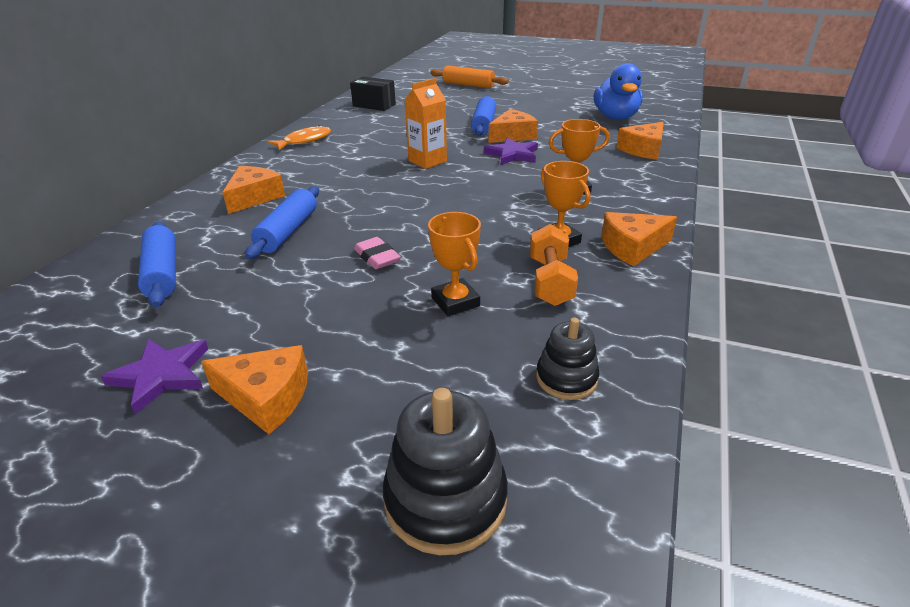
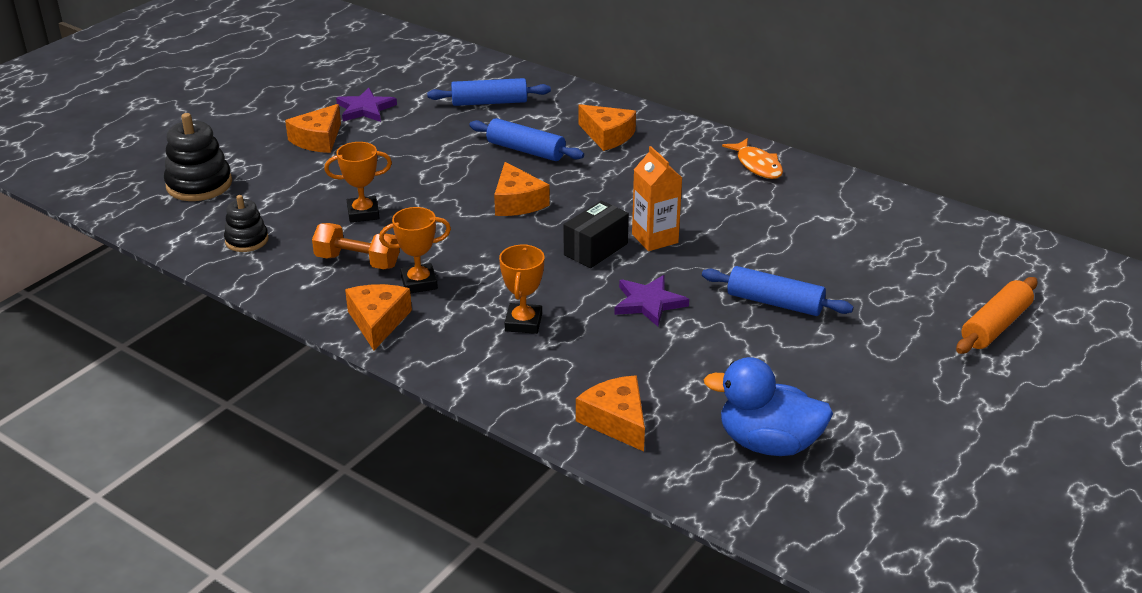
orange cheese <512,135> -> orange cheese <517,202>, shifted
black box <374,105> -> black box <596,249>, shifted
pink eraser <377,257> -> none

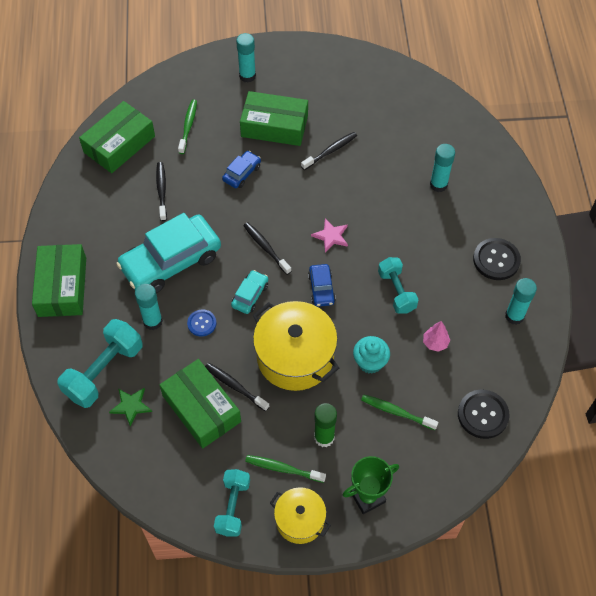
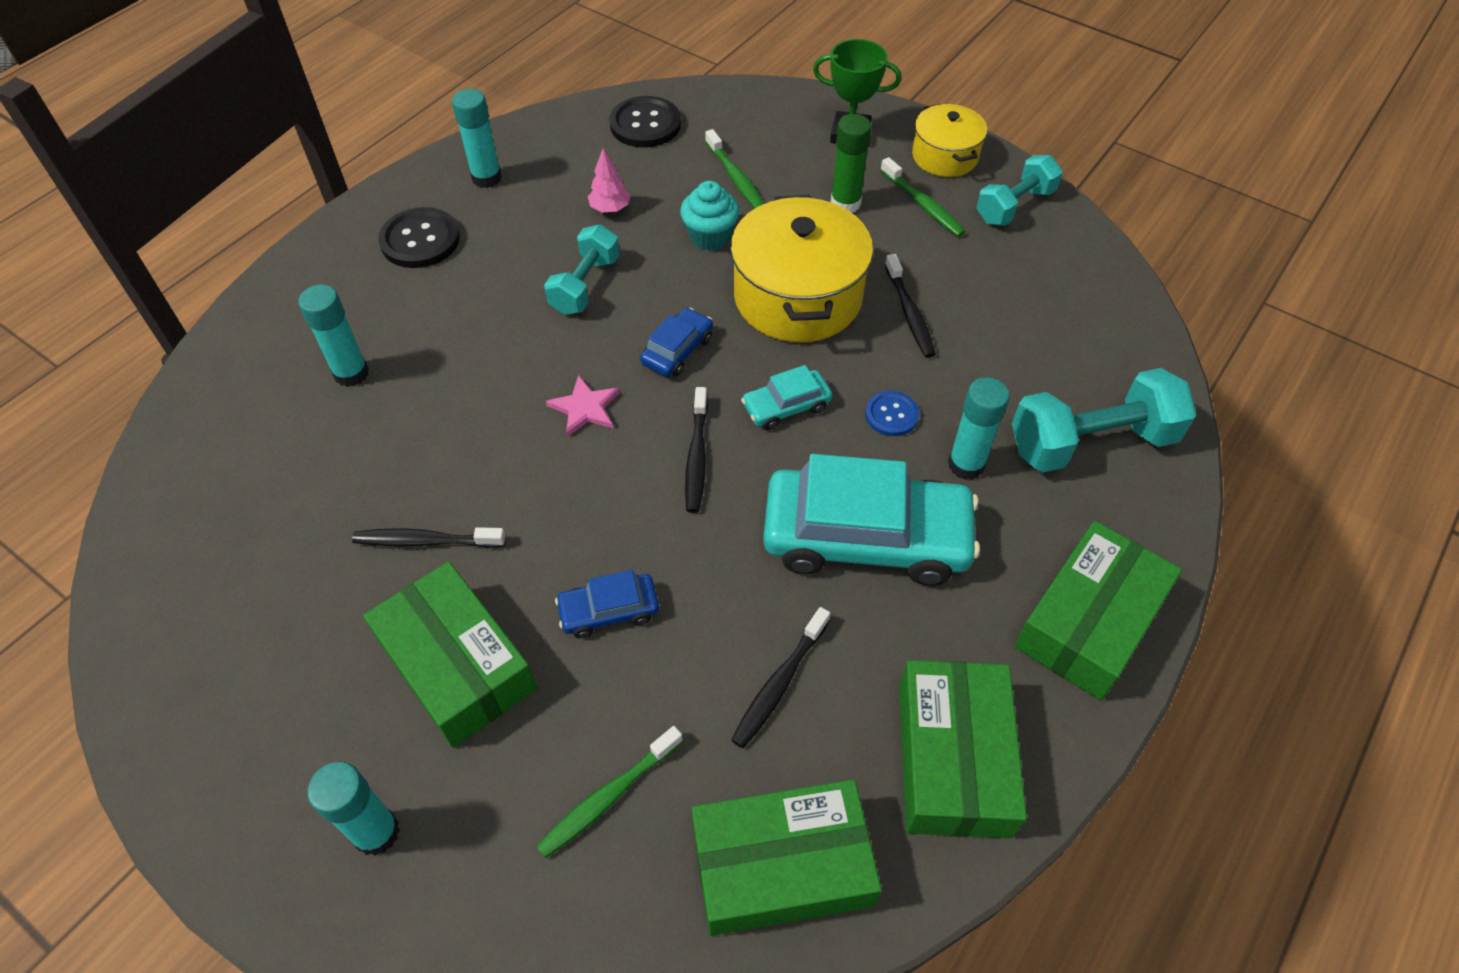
green box <201,408> -> green box <953,758>, shifted
green star <131,406> -> none

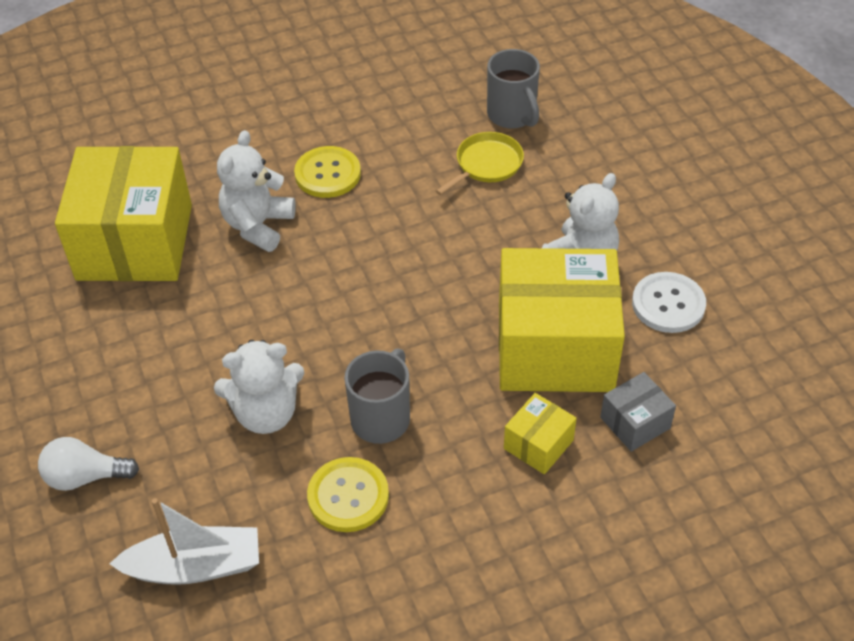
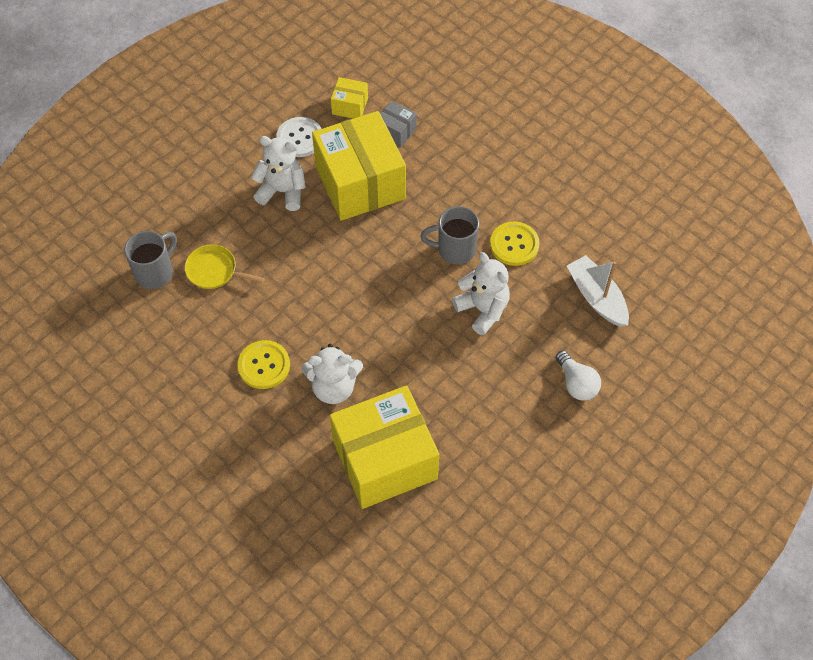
yellow box <538,444> -> yellow box <350,106>, shifted

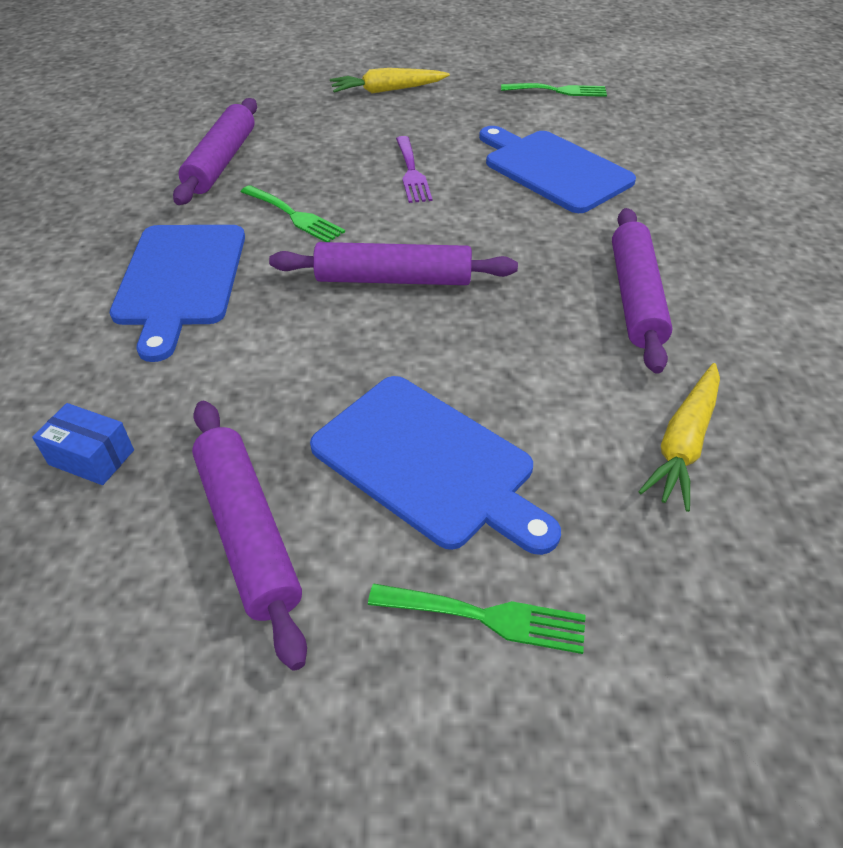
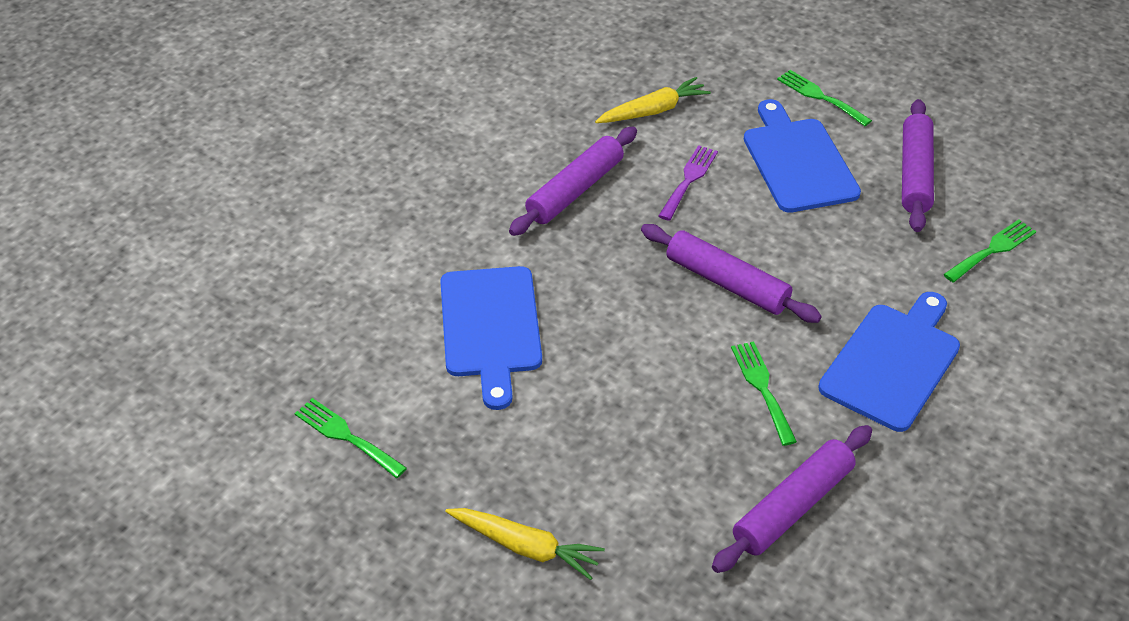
purple fork <412,173> -> purple fork <689,179>, shifted
blue box <91,457> -> green fork <992,249>

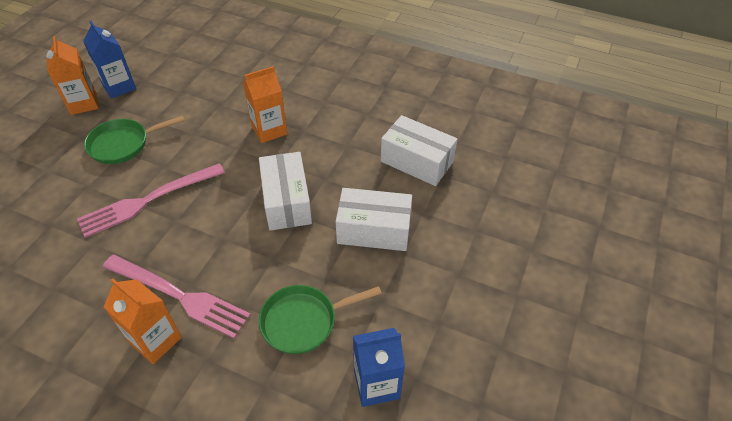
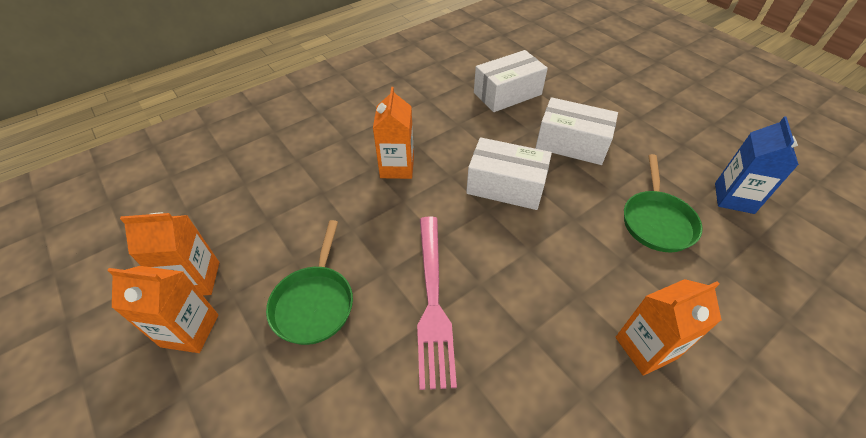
blue carton <119,87> -> orange carton <196,279>
white box <374,230> -> white box <571,144>, 75 degrees clockwise
pink fork <179,296> -> none

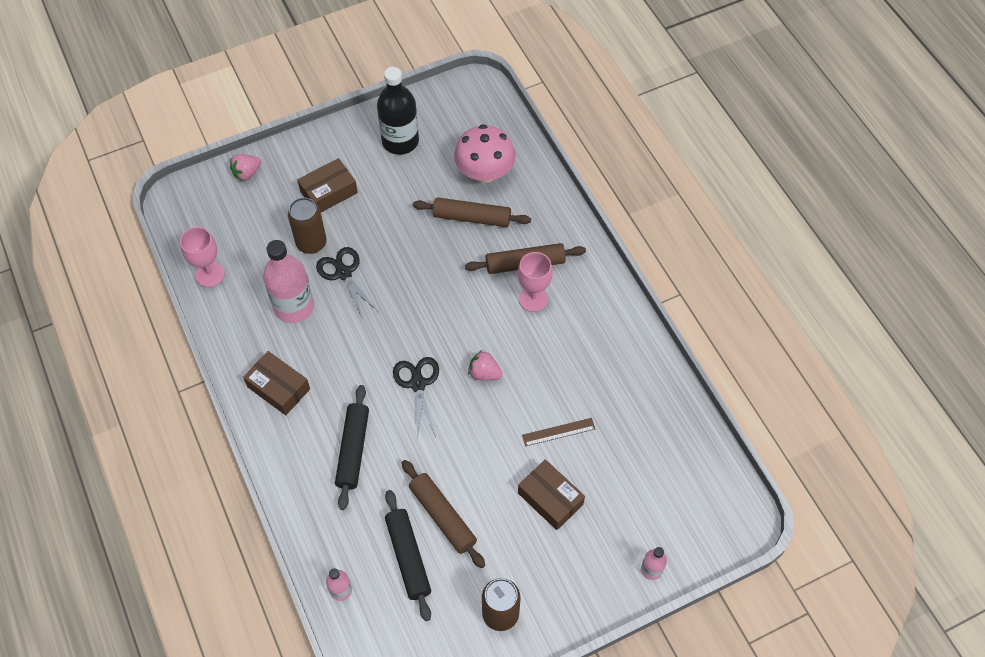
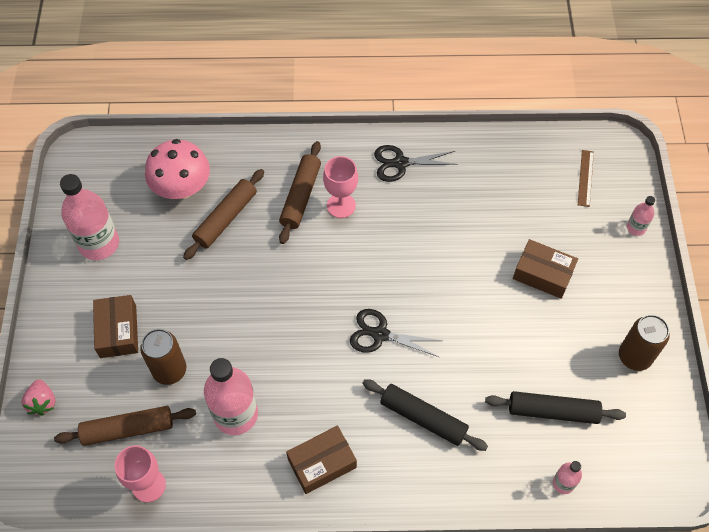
brown rolling pin <443,516> -> brown rolling pin <128,429>, shifted
black bottle <400,141> -> pink bottle <99,244>
black scissors <343,273> -> black scissors <400,163>, shifted
brown box <550,498> -> brown box <543,274>, 45 degrees clockwise
brown ruler <558,432> -> brown ruler <585,178>, shifted
pink strawberry <484,373> -> none

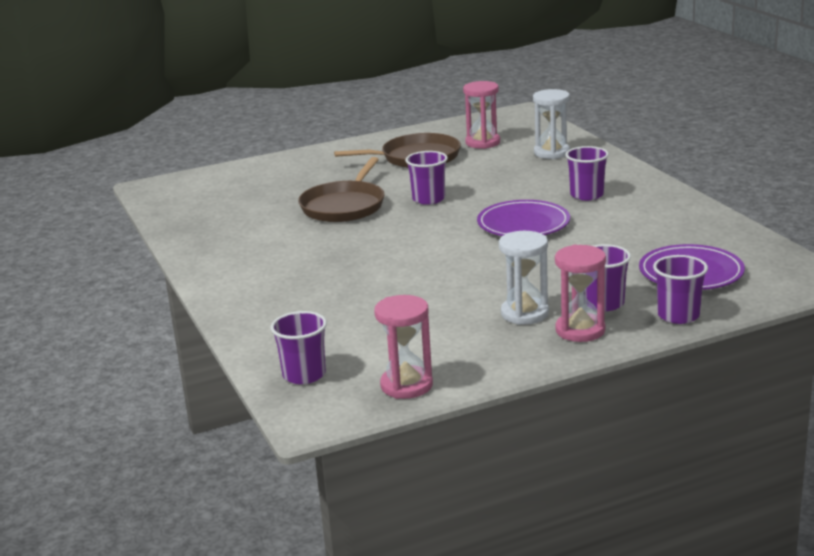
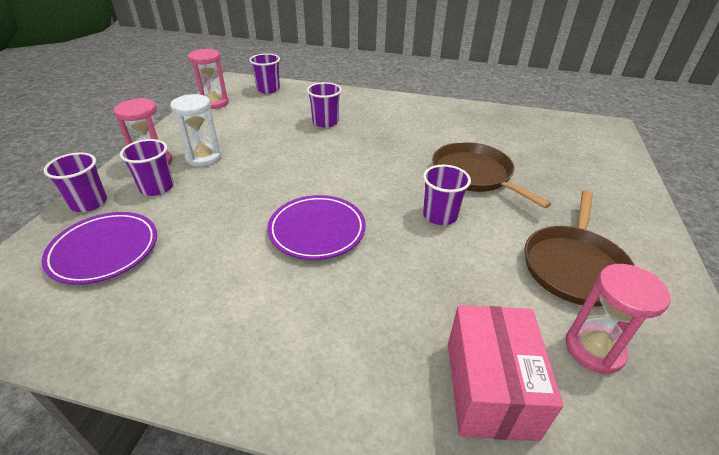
purple cup <586,195> -> purple cup <325,122>, shifted
white hourglass <551,153> -> pink box <489,388>

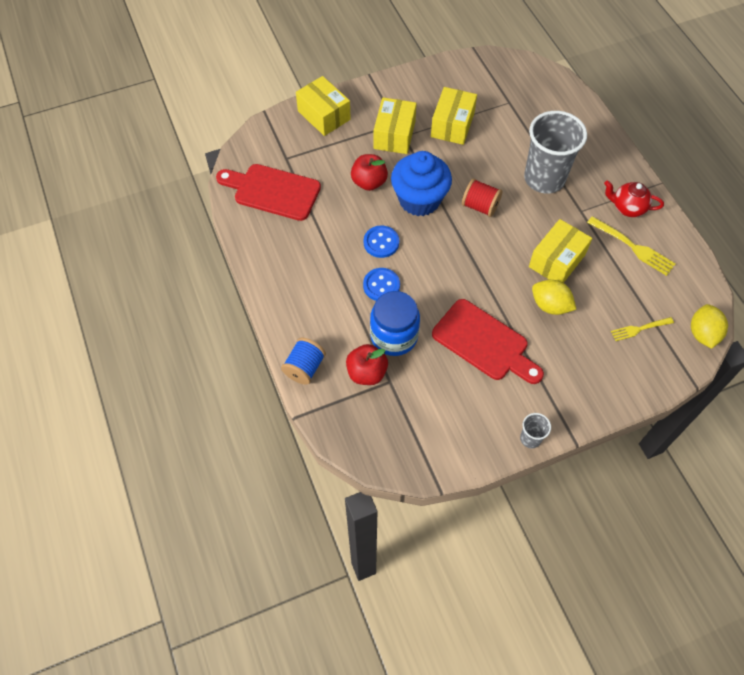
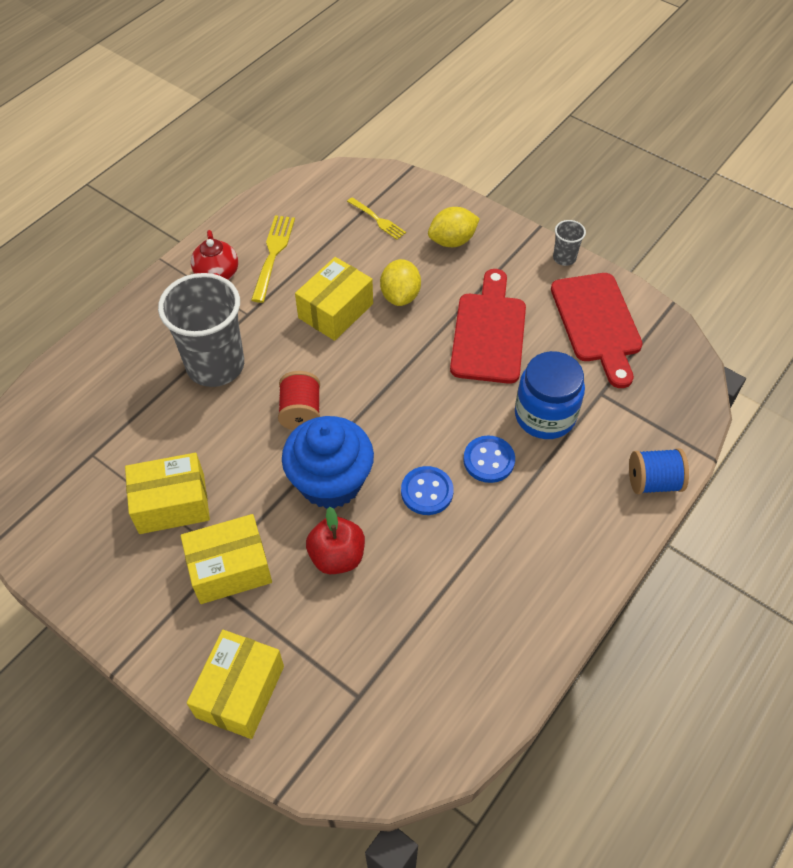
yellow box <557,261> -> yellow box <335,311>, 60 degrees counterclockwise
yellow lemon <702,334> -> yellow lemon <452,241>, shifted
red cutting board <272,191> -> red cutting board <597,323>, shifted
red apple <366,373> -> none

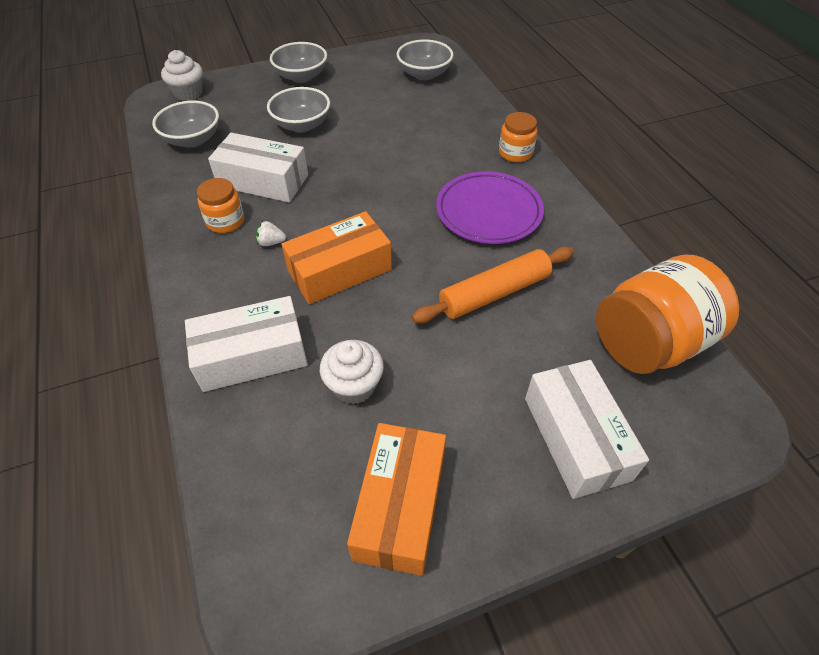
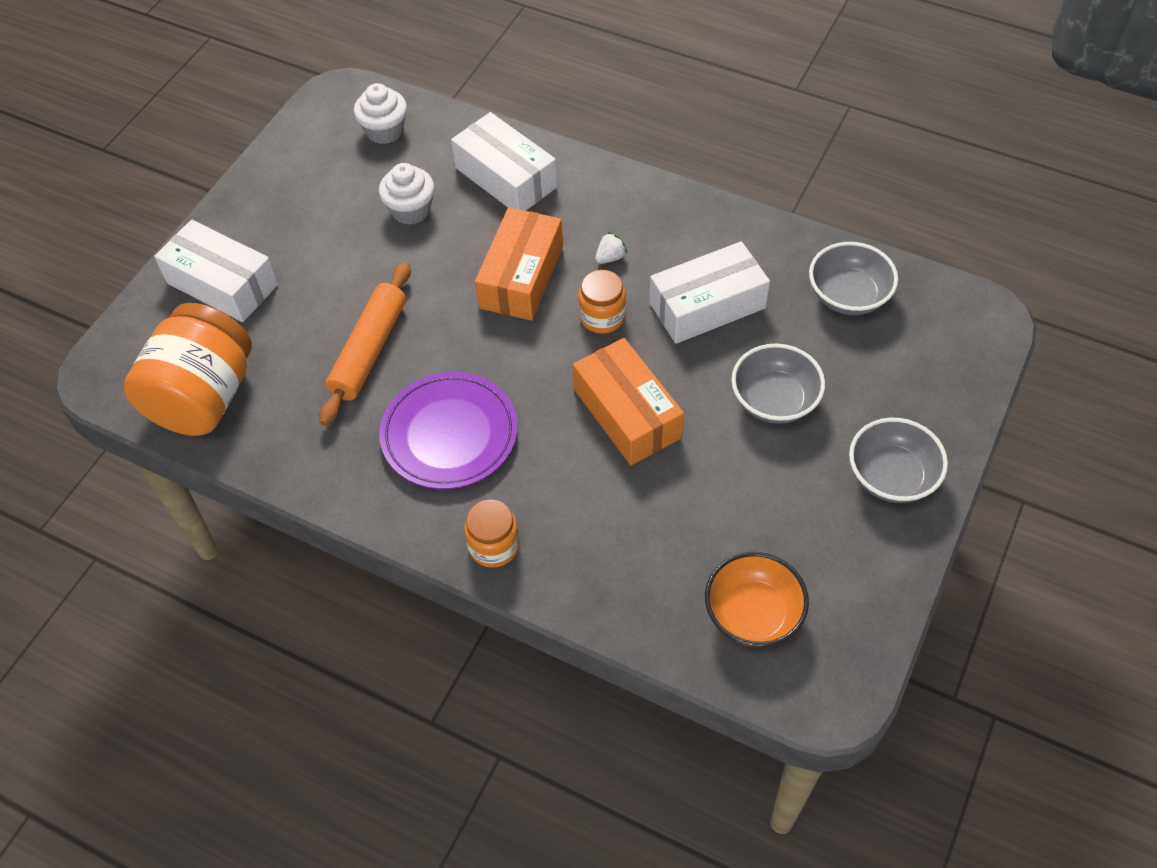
white cupcake <188,93> -> white cupcake <385,131>, shifted
white box <252,356> -> white box <505,177>, 75 degrees counterclockwise
orange box <400,506> -> orange box <627,413>, shifted
orange jar <225,221> -> orange jar <602,317>, shifted
grey bowl <424,74> -> orange bowl <753,614>

